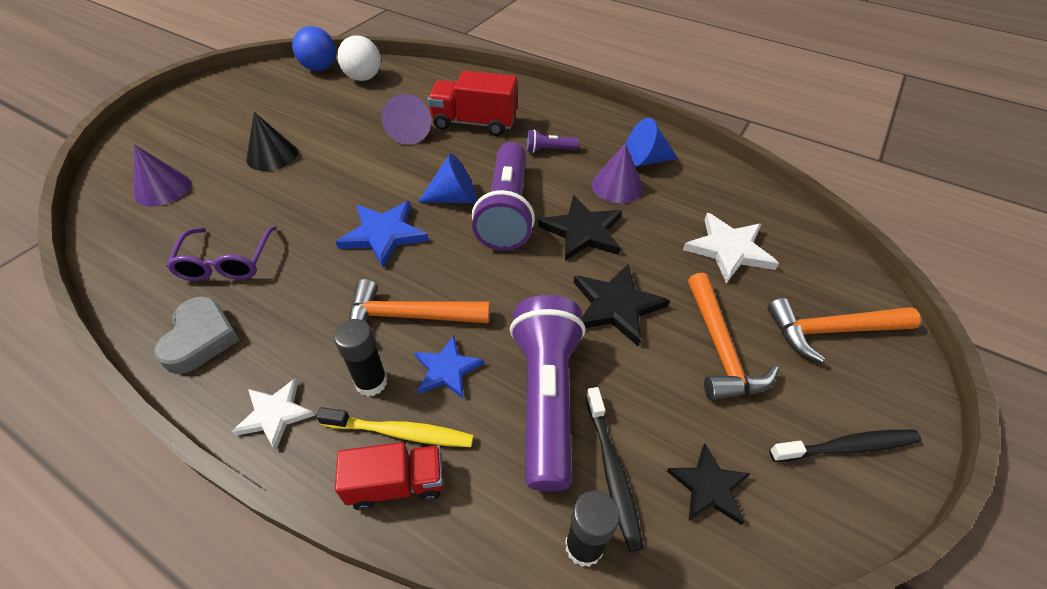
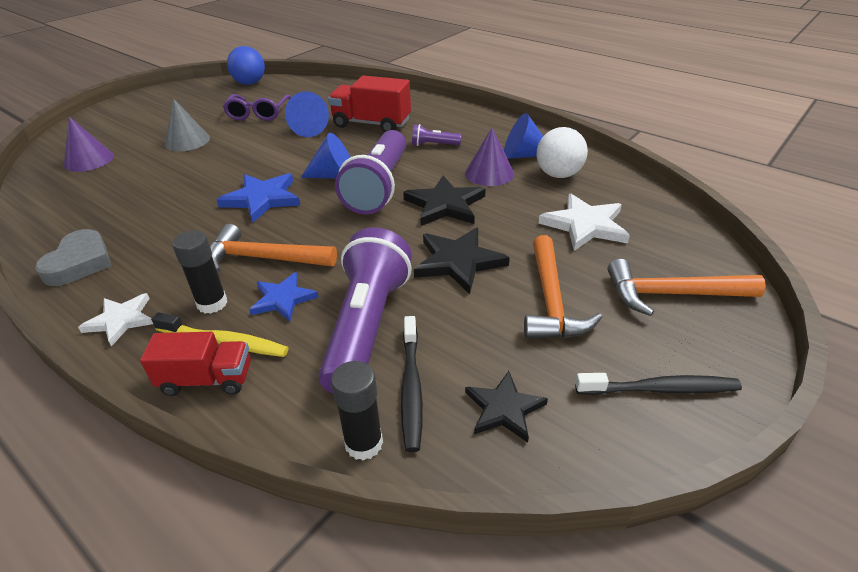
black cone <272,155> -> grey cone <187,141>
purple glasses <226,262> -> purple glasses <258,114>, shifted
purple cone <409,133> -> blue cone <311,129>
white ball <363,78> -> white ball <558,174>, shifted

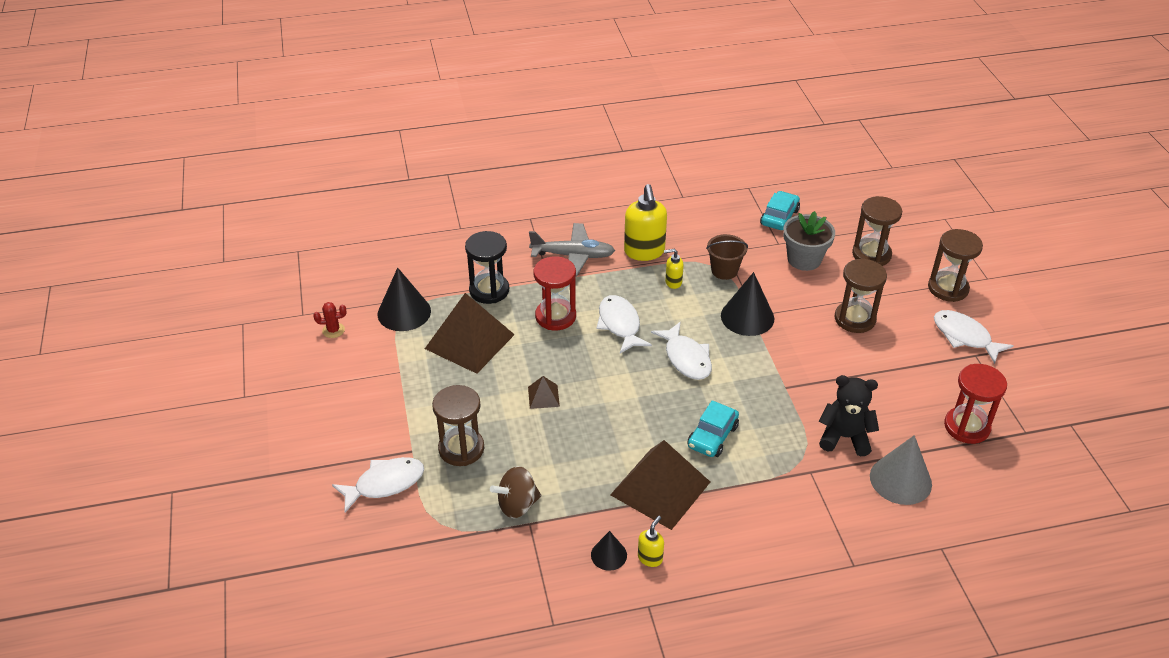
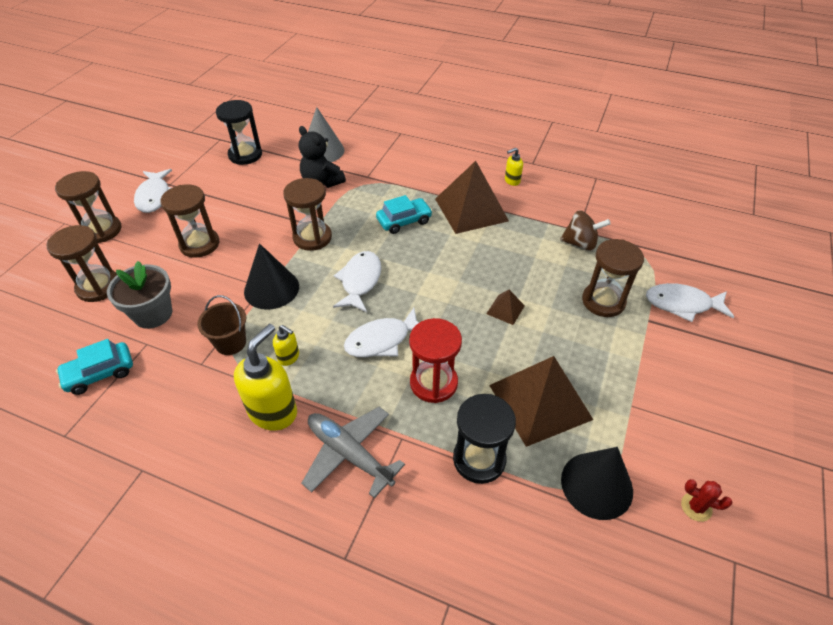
red hourglass <966,427> -> black hourglass <245,155>
none -> brown hourglass <312,237>
white fish <620,324> -> white fish <382,340>, 45 degrees clockwise
black cone <609,555> -> none

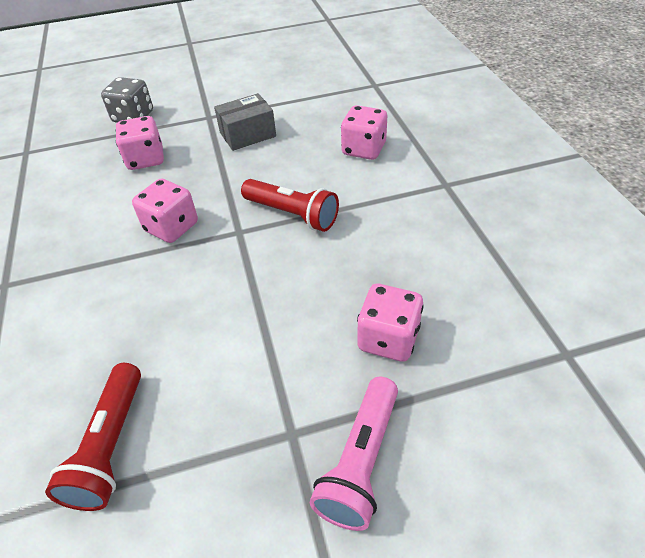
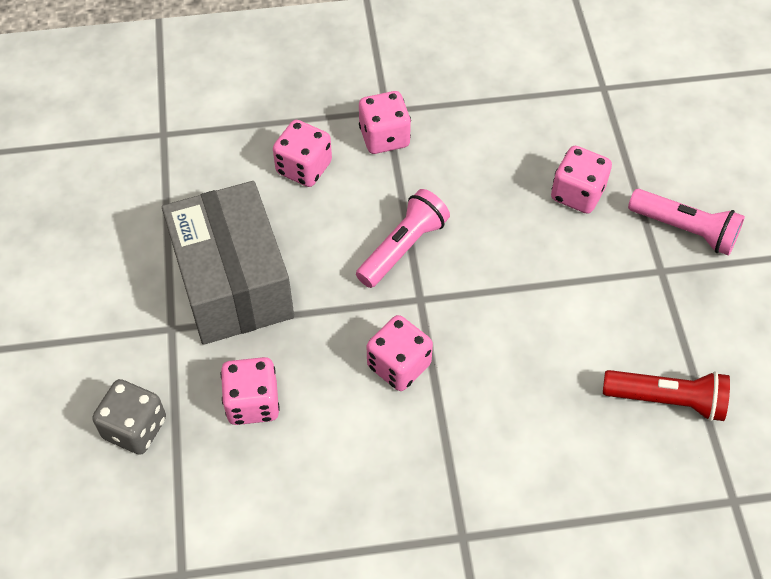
grey box <248,134> -> grey box <233,282>, x1.91
red flashlight <292,214> -> pink flashlight <402,248>
none -> pink dice <384,137>

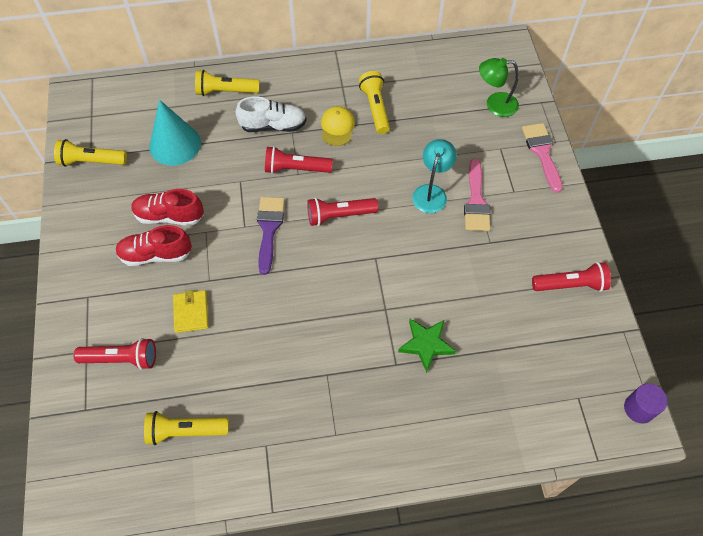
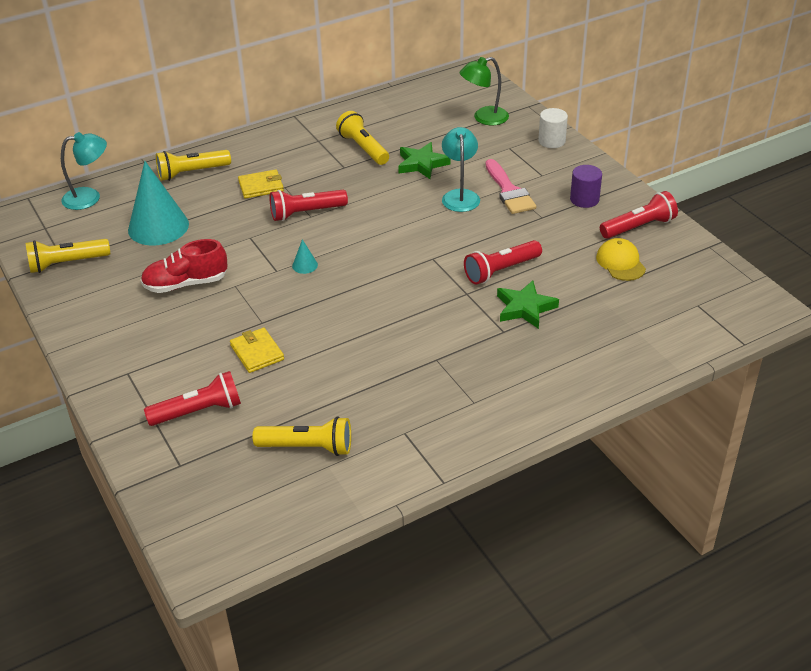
none -> turquoise lamp <89,197>
white shoe <273,125> -> yellow wallet <261,186>
yellow flashlight <185,431> -> yellow flashlight <308,447>, 150 degrees counterclockwise
purple brush <269,229> -> turquoise cone <305,265>
none -> green star <422,164>
red flashlight <339,215> -> red flashlight <501,270>, shifted
pink brush <542,152> -> white cylinder <551,141>
purple cylinder <639,408> -> purple cylinder <584,199>, shifted
yellow cap <337,127> -> yellow cap <620,262>, shifted
red shoe <156,254> -> none

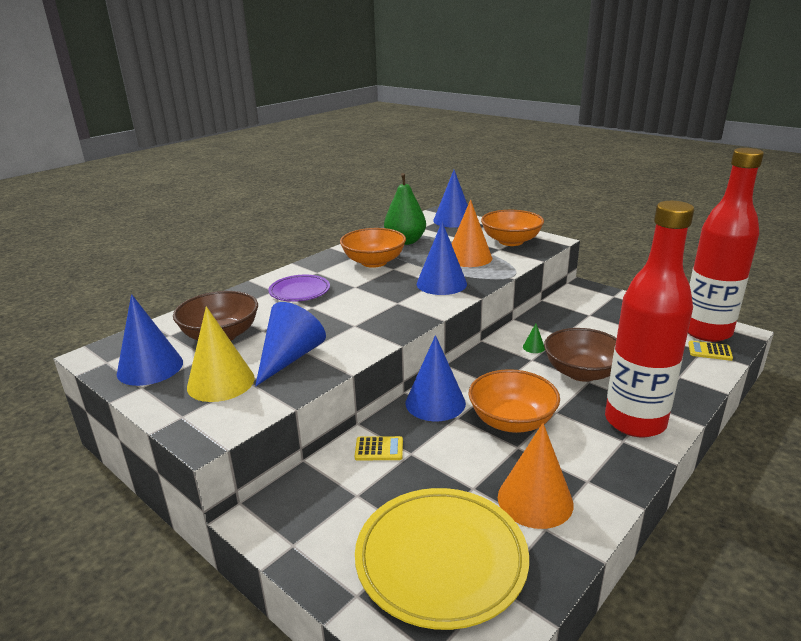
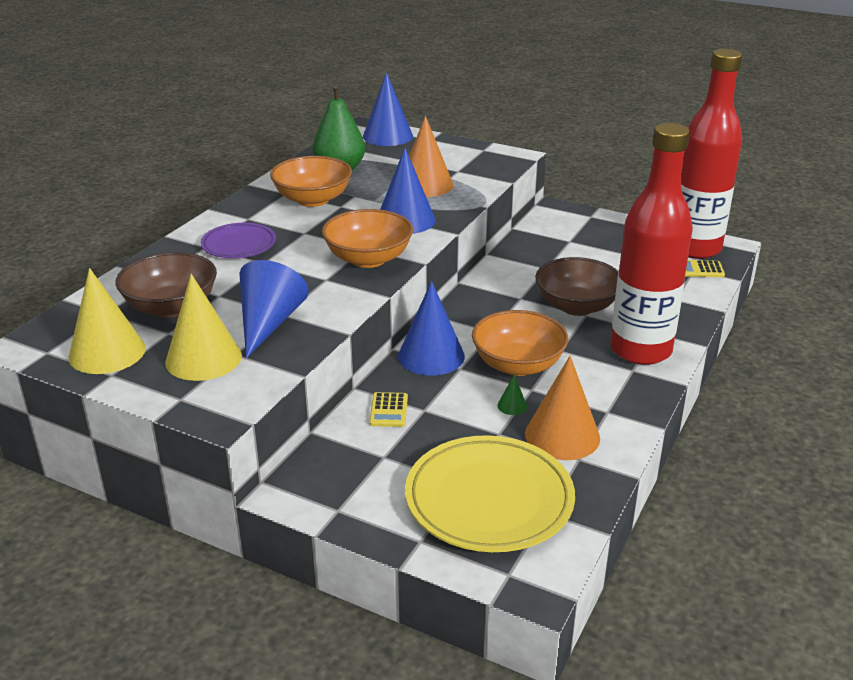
blue cone <150,367> -> yellow cone <107,352>
orange bowl <511,241> -> orange bowl <368,259>, shifted
yellow calculator <379,449> -> yellow calculator <388,410>, 105 degrees clockwise
green cone <533,347> -> green cone <512,406>, shifted

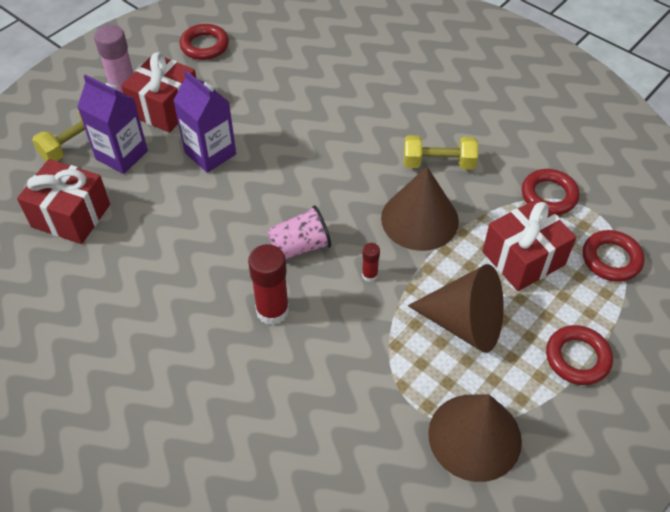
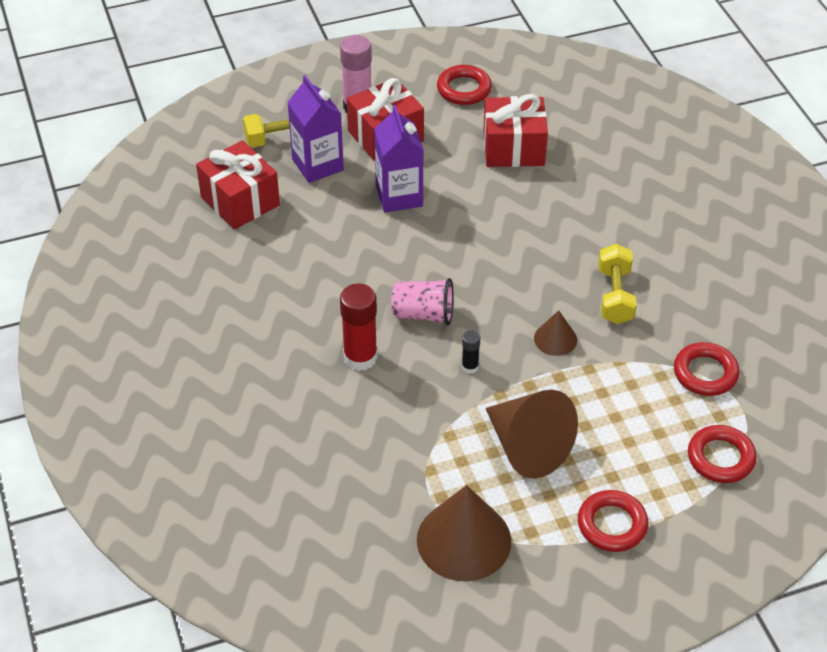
red glue stick <369,275> -> black glue stick <470,367>
red gift <523,258> -> red gift <513,148>, shifted
brown cone <419,219> -> brown cone <555,339>, x0.51
yellow dumbbell <438,163> -> yellow dumbbell <615,296>, 60 degrees clockwise

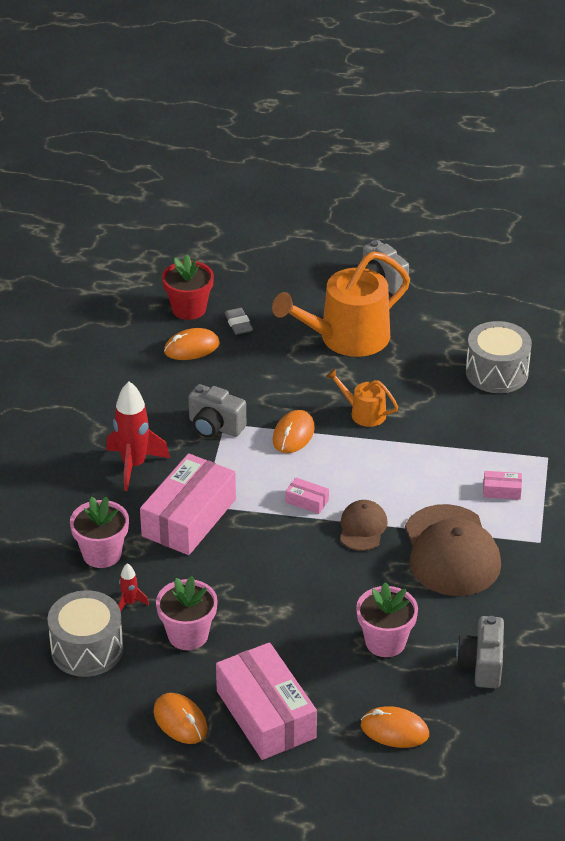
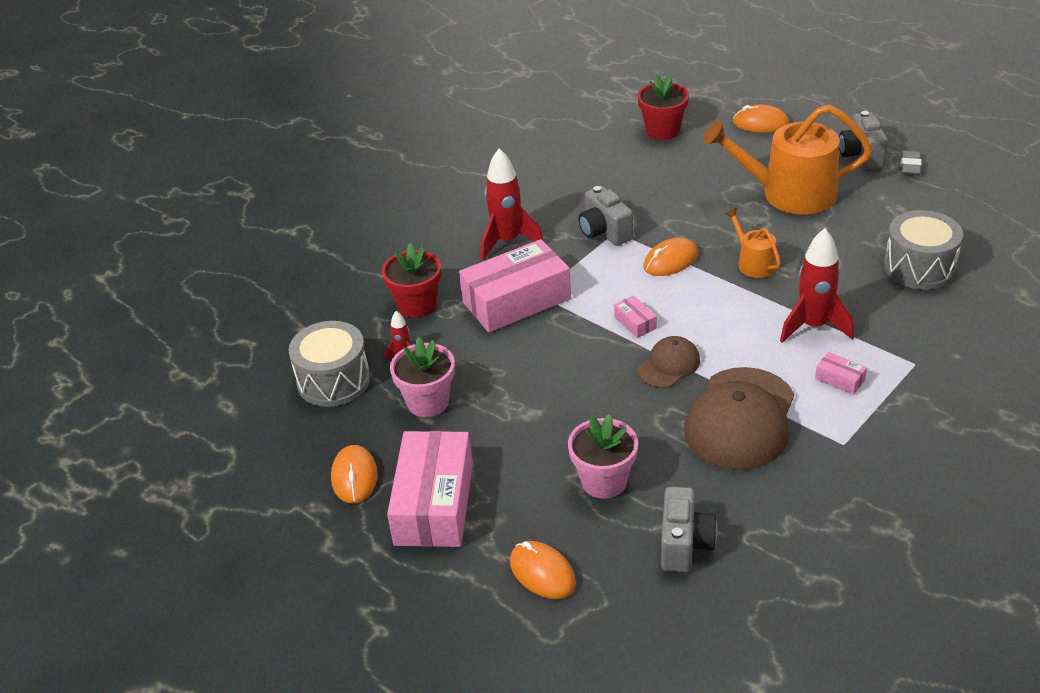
pink flower pot <102,554> -> red flower pot <416,305>
grey camera <482,665> -> grey camera <684,544>, 150 degrees clockwise
orange mouse <191,348> -> orange mouse <760,123>, shifted
none -> red rocket <813,326>
grey eraser <238,324> -> grey eraser <910,166>, shifted

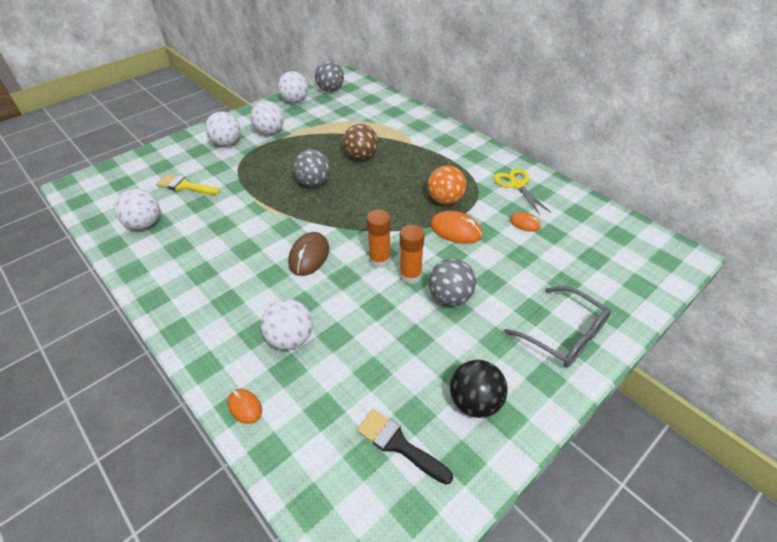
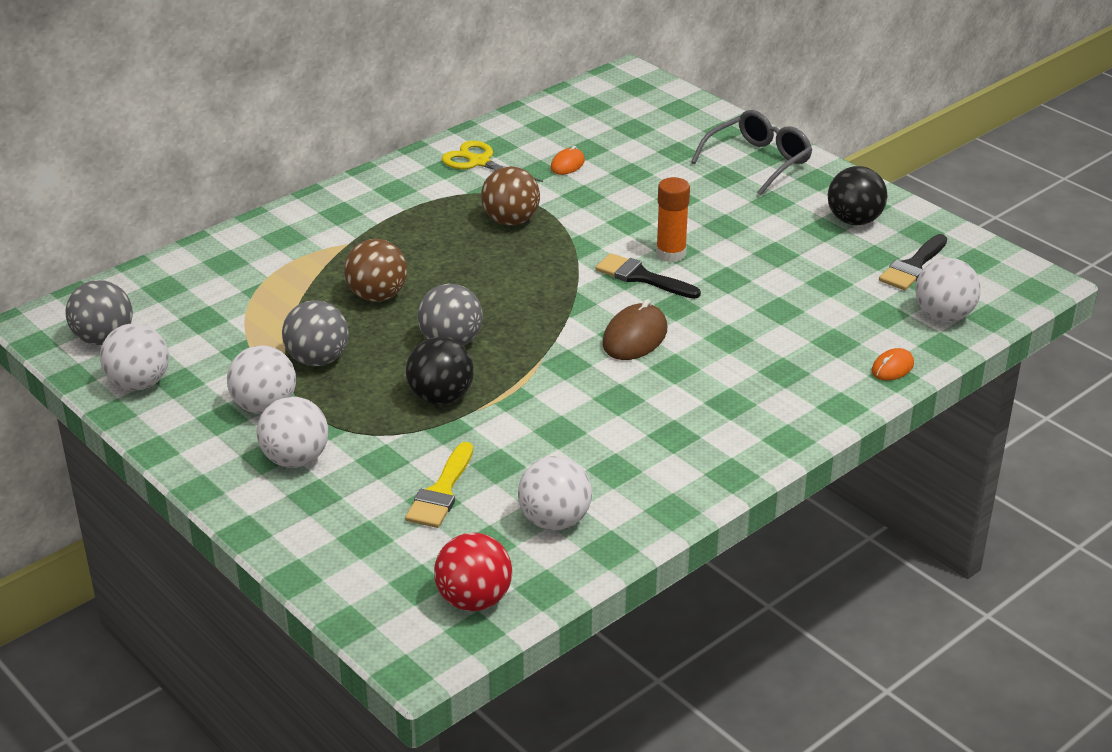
grey ball <450,297> -> grey ball <318,360>, shifted
none -> black ball <441,397>
none -> red ball <474,600>
yellow scissors <516,184> -> yellow scissors <478,162>, 60 degrees clockwise
orange ball <445,200> -> brown ball <510,221>
orange glue stick <380,260> -> black brush <641,277>
brown mouse <309,256> -> brown mouse <635,337>, 75 degrees counterclockwise
white ball <290,339> -> white ball <943,315>, shifted
orange mouse <455,230> -> none

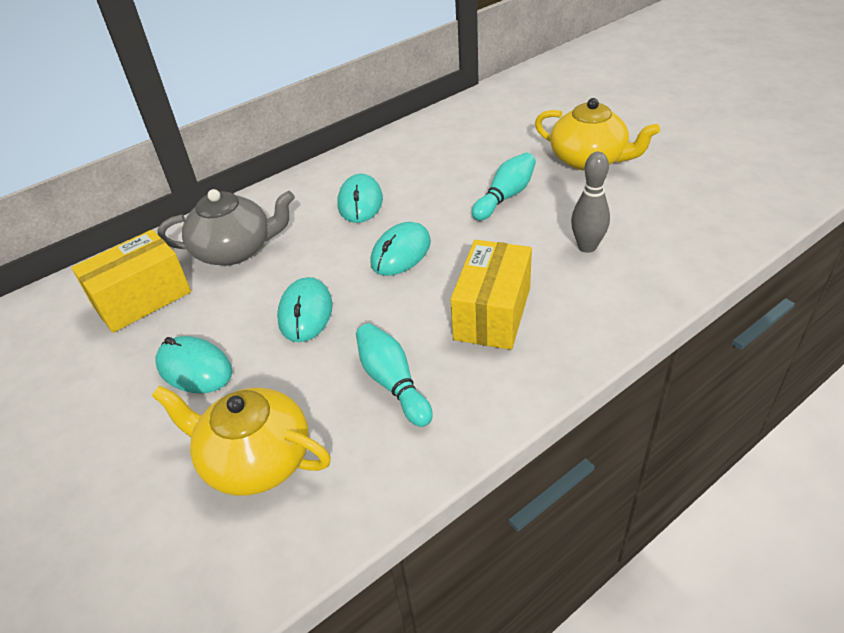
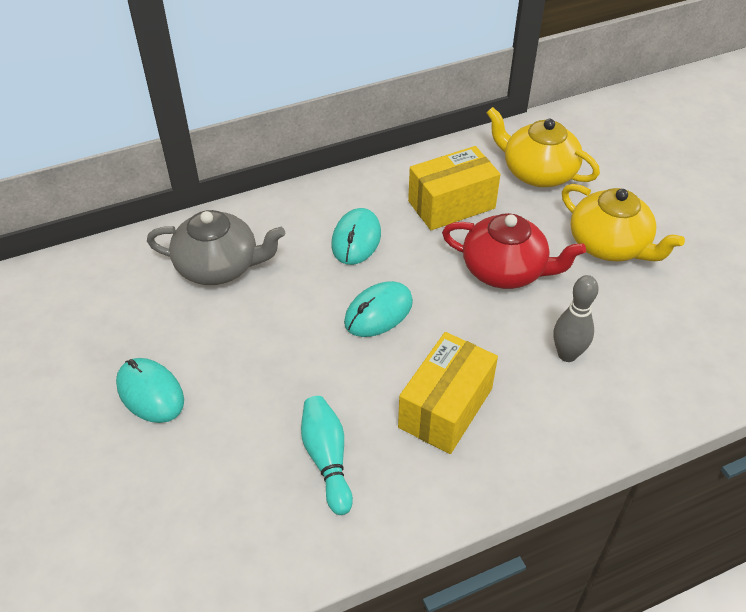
yellow box <142,299> -> yellow box <451,205>, shifted
turquoise bowling pin <505,196> -> red teapot <505,270>
yellow teapot <255,459> -> yellow teapot <537,172>, shifted
turquoise mouse <305,313> -> none

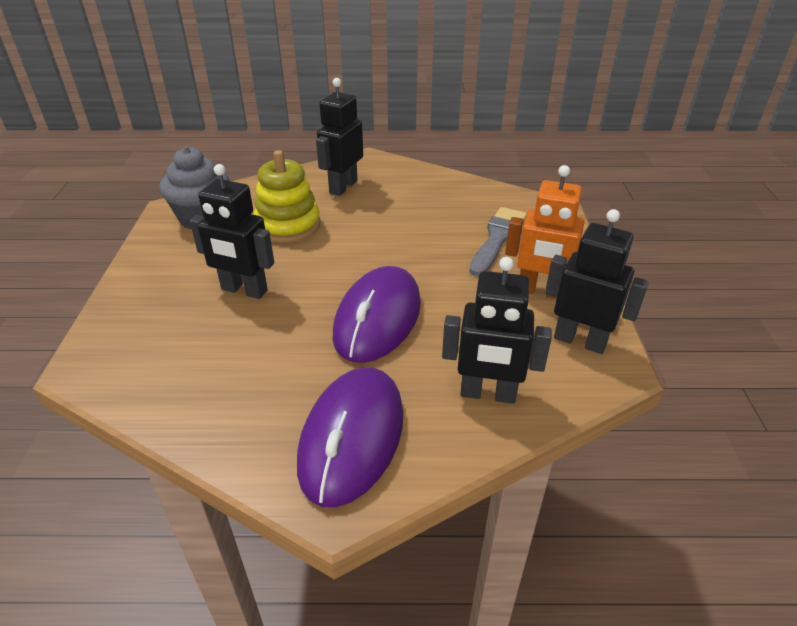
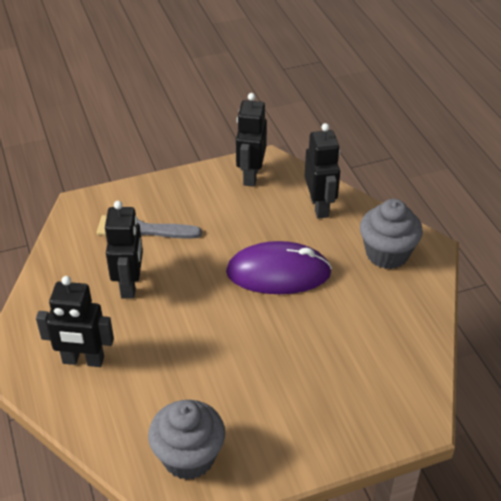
black robot <244,290> -> black robot <130,285>, shifted
purple mouse <352,437> -> grey cupcake <387,254>
yellow stacking toy <288,225> -> none
orange robot <540,292> -> none

